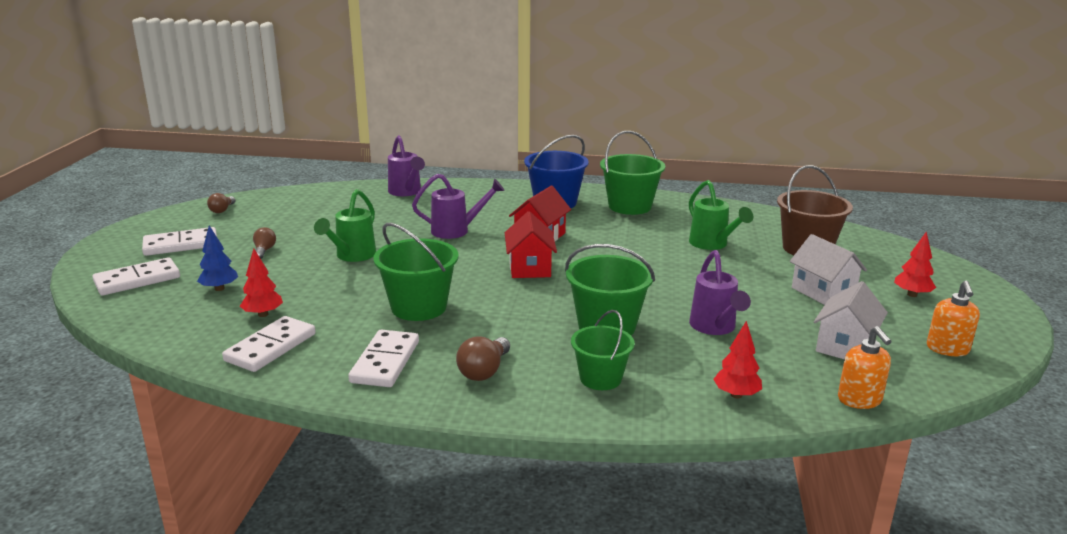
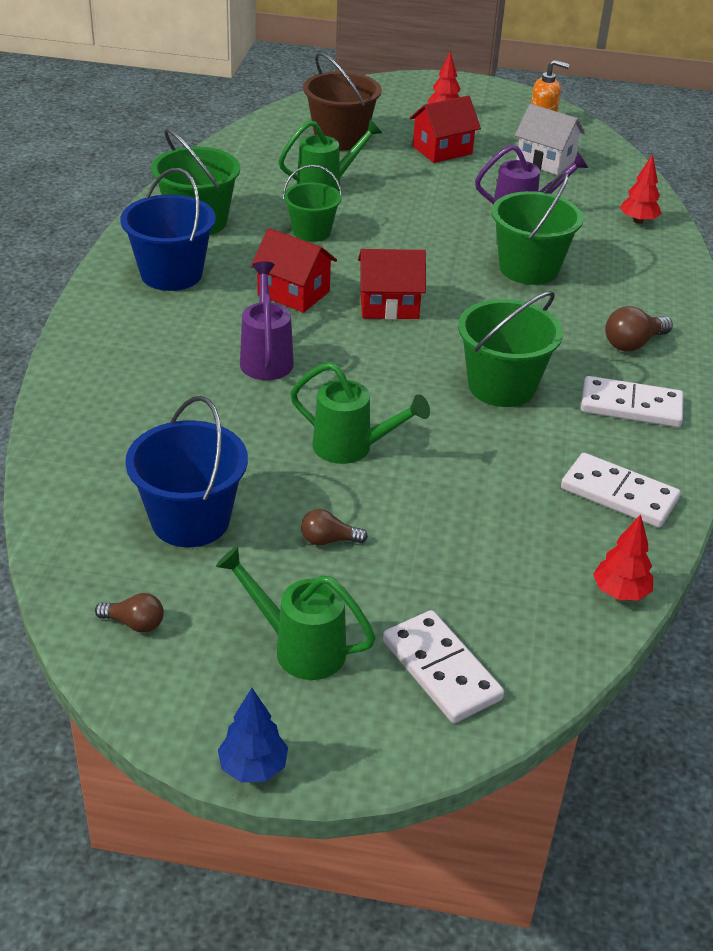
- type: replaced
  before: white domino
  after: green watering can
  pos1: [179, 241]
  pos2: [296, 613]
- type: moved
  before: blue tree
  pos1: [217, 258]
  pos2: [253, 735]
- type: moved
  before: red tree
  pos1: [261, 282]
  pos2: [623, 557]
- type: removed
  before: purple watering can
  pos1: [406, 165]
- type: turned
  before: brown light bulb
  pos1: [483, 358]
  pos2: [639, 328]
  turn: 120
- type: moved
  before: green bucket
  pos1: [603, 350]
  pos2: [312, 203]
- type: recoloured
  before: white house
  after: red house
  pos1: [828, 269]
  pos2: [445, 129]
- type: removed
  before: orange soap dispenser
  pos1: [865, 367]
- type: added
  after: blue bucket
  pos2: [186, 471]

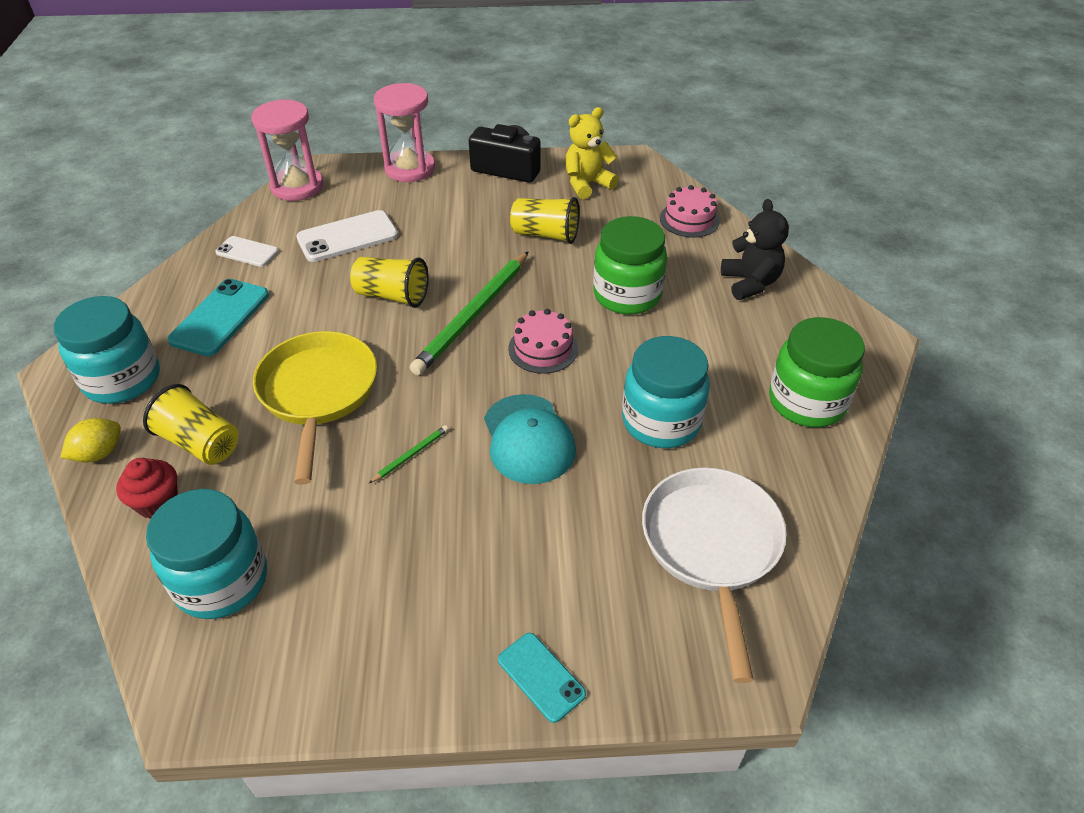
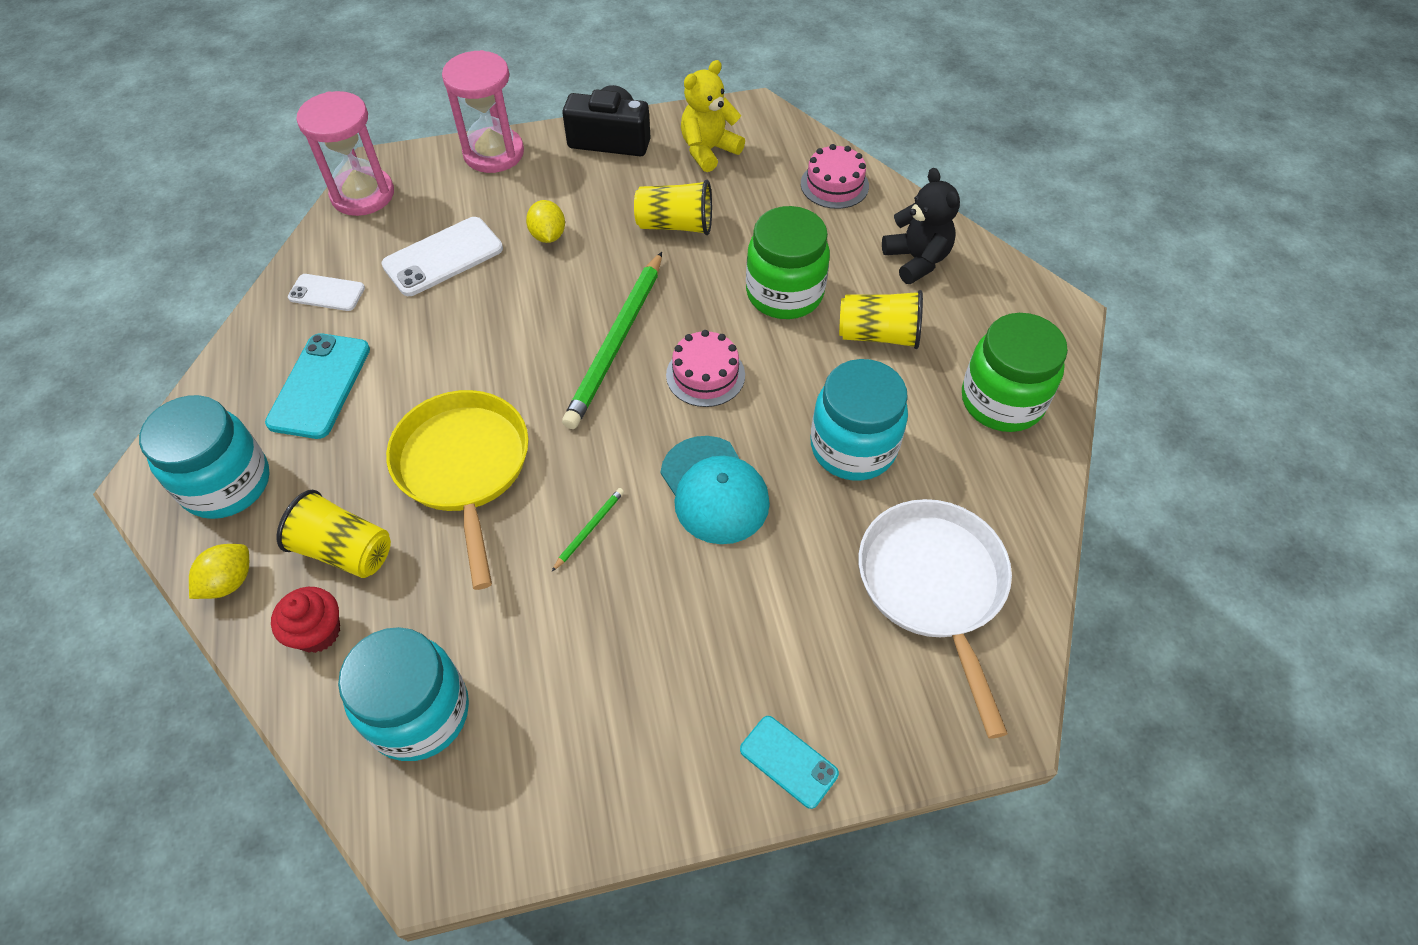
- type: moved
  before: yellow cup
  pos1: [389, 282]
  pos2: [881, 319]
- type: added
  after: yellow lemon
  pos2: [545, 221]

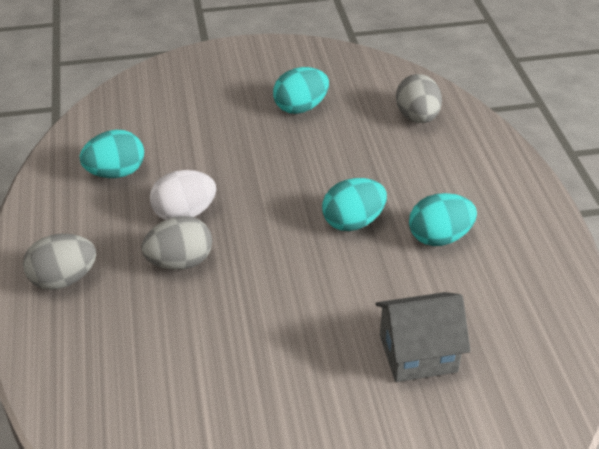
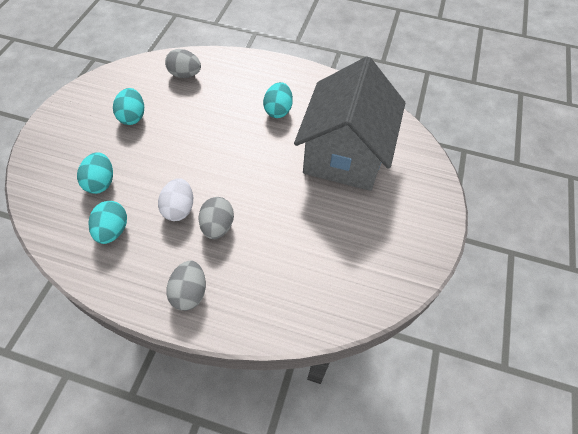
- type: moved
  before: turquoise egg
  pos1: [354, 204]
  pos2: [95, 173]
- type: resized
  before: grey house
  pos1: [423, 337]
  pos2: [349, 123]
  scale: 2.14

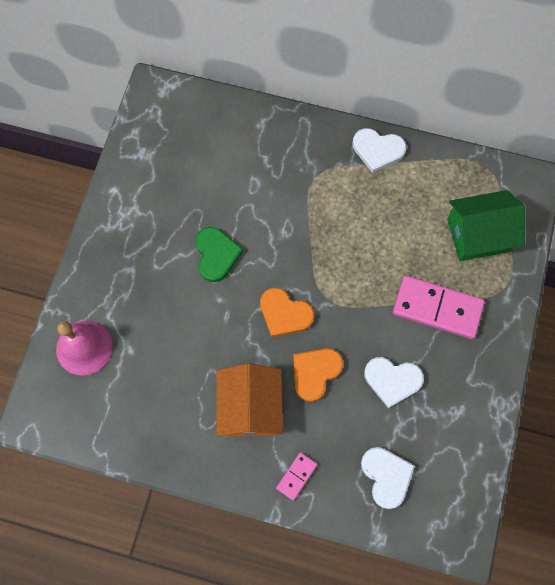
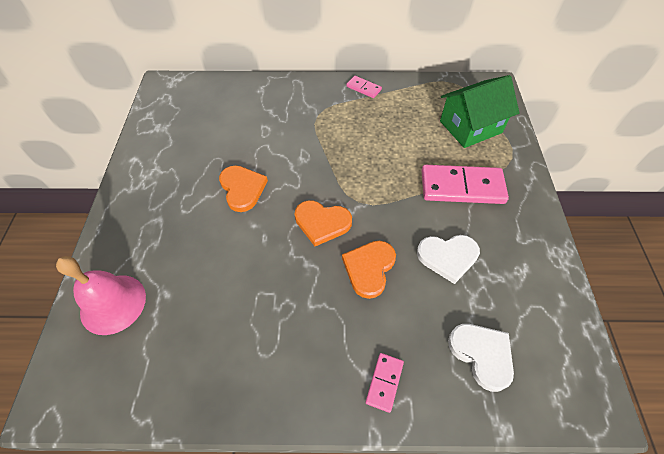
- type: recoloured
  before: green heart
  after: orange heart
  pos1: [219, 254]
  pos2: [243, 188]
- type: removed
  before: orange house
  pos1: [249, 400]
- type: replaced
  before: white heart
  after: pink domino
  pos1: [379, 150]
  pos2: [364, 87]

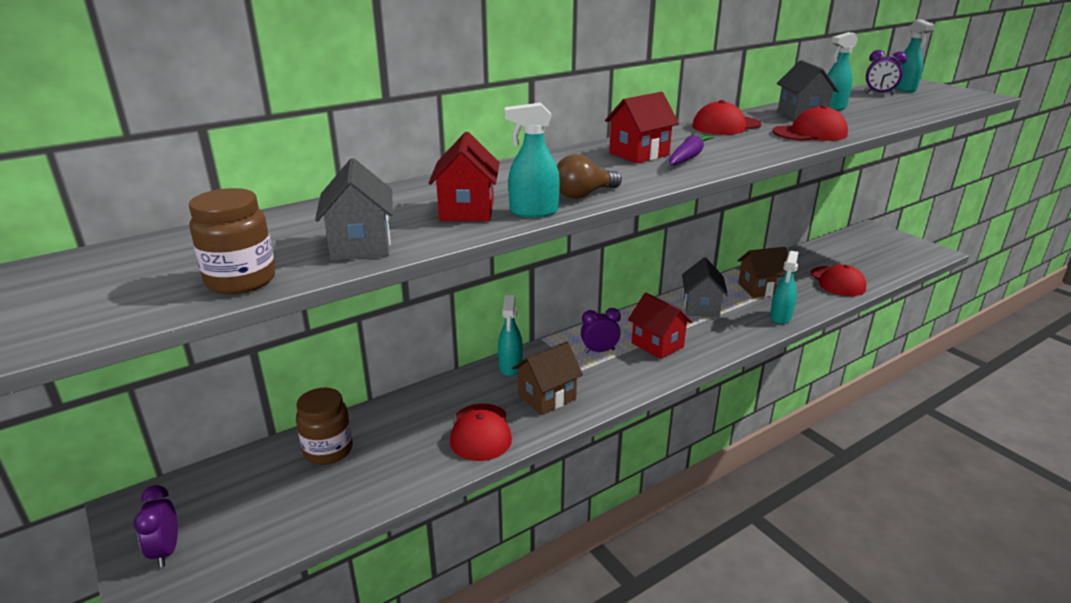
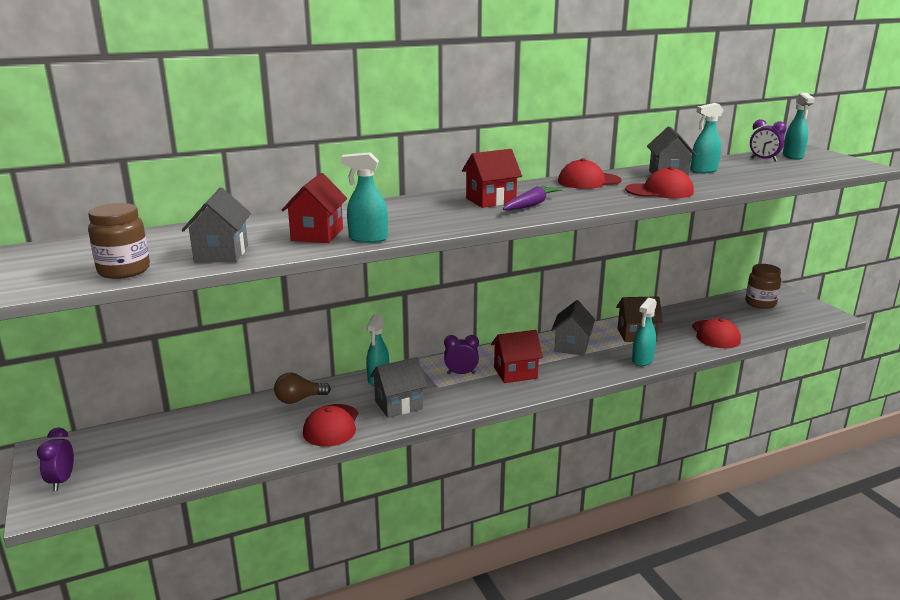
- type: moved
  before: brown jar
  pos1: [324, 426]
  pos2: [763, 286]
- type: recoloured
  before: brown house
  after: grey house
  pos1: [547, 378]
  pos2: [398, 387]
- type: moved
  before: brown light bulb
  pos1: [589, 176]
  pos2: [302, 388]
- type: turned
  before: red house
  pos1: [660, 326]
  pos2: [517, 356]
  turn: -75

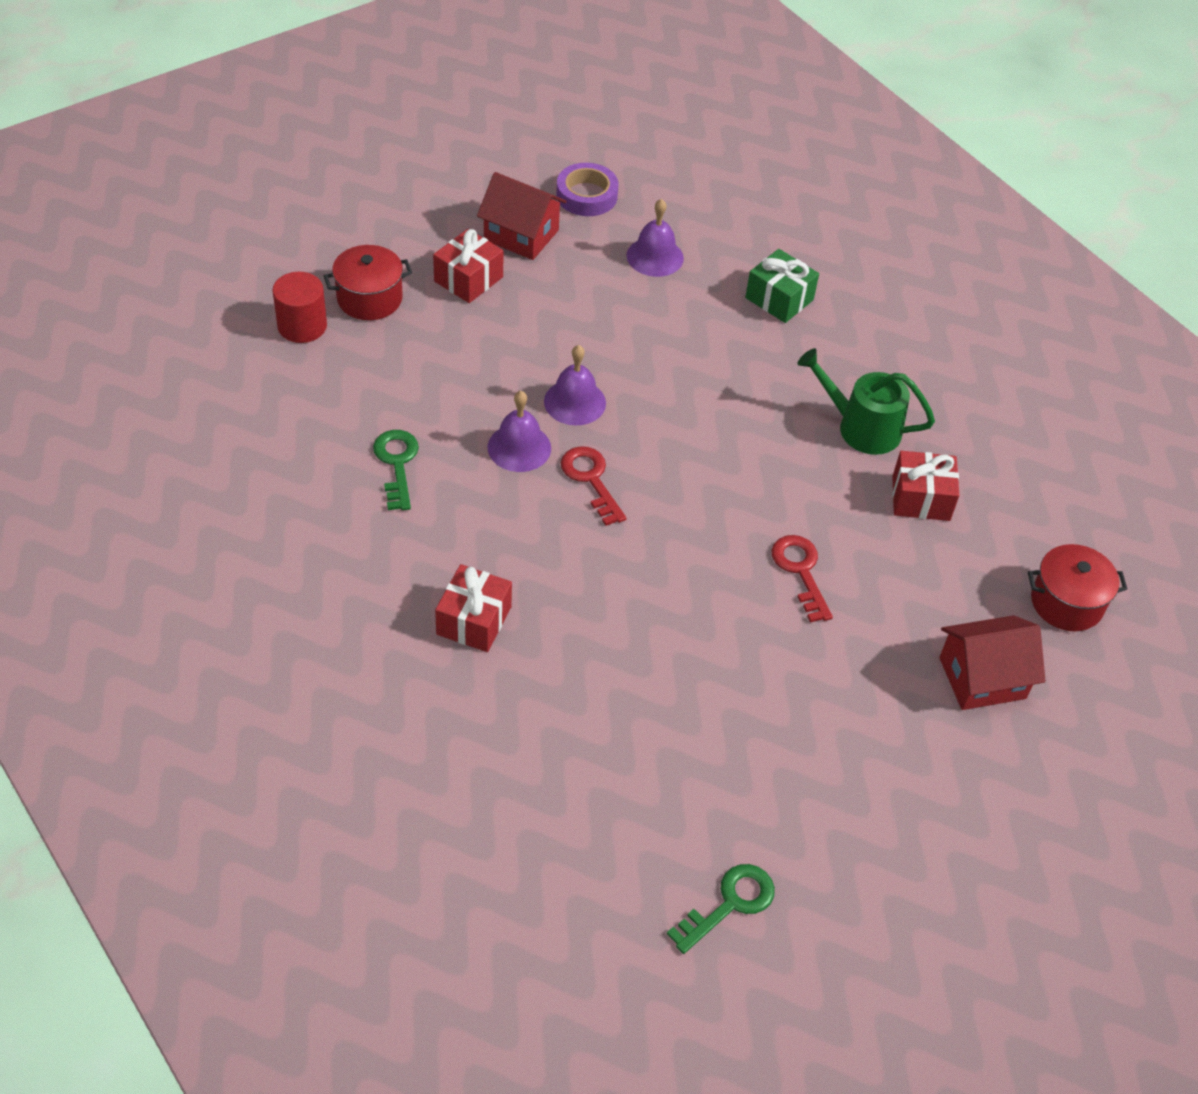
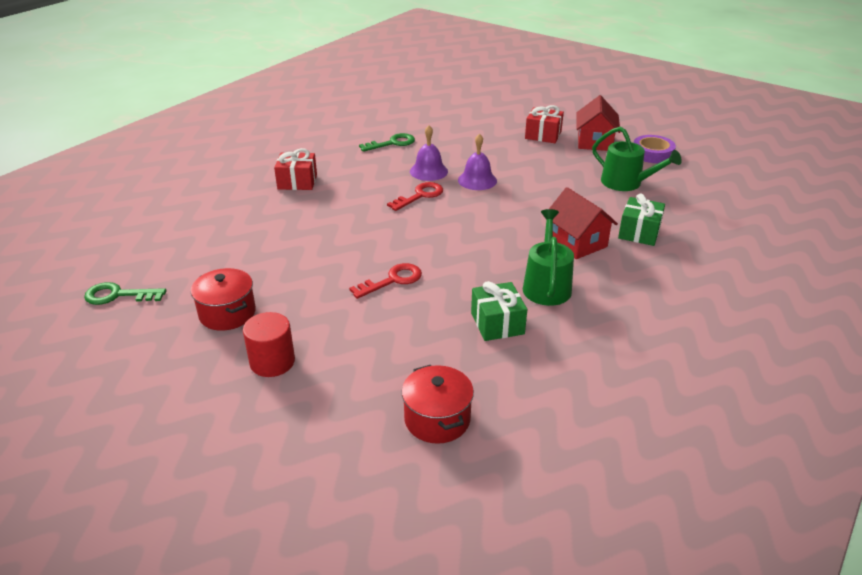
- type: moved
  before: red cylinder
  pos1: [299, 307]
  pos2: [269, 344]
- type: moved
  before: red pot
  pos1: [368, 282]
  pos2: [223, 299]
- type: replaced
  before: purple bell
  after: green watering can
  pos1: [655, 238]
  pos2: [637, 159]
- type: turned
  before: green key
  pos1: [721, 909]
  pos2: [125, 293]
  turn: 150
- type: recoloured
  before: red gift
  after: green gift
  pos1: [926, 486]
  pos2: [499, 311]
- type: moved
  before: red house
  pos1: [992, 662]
  pos2: [583, 223]

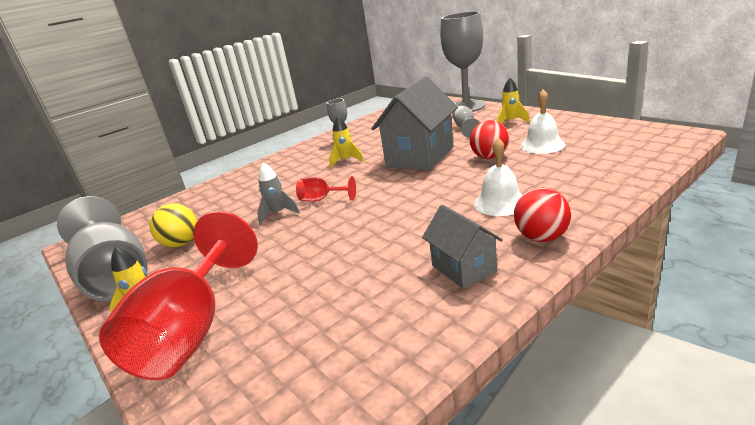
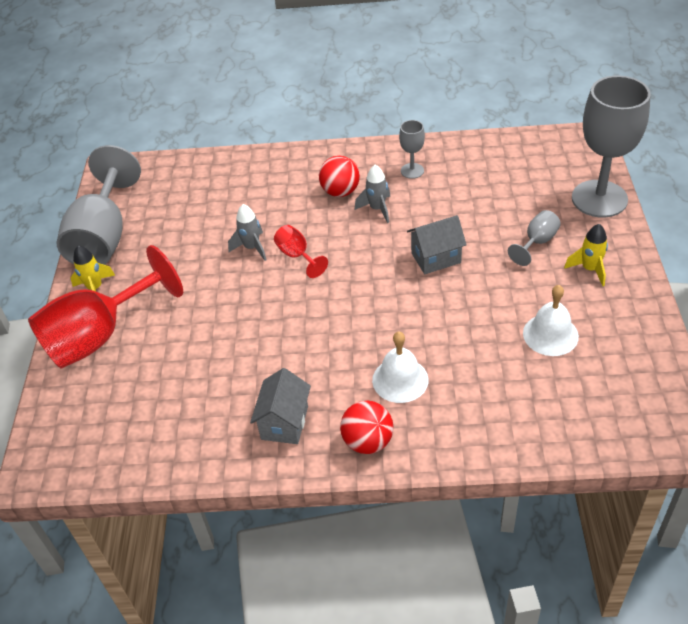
- type: removed
  before: yellow ball
  pos1: [173, 225]
- type: recoloured
  before: yellow rocket
  after: grey rocket
  pos1: [346, 142]
  pos2: [372, 194]
- type: resized
  before: grey house
  pos1: [414, 124]
  pos2: [437, 244]
  scale: 0.56
- type: moved
  before: red ball
  pos1: [489, 139]
  pos2: [339, 176]

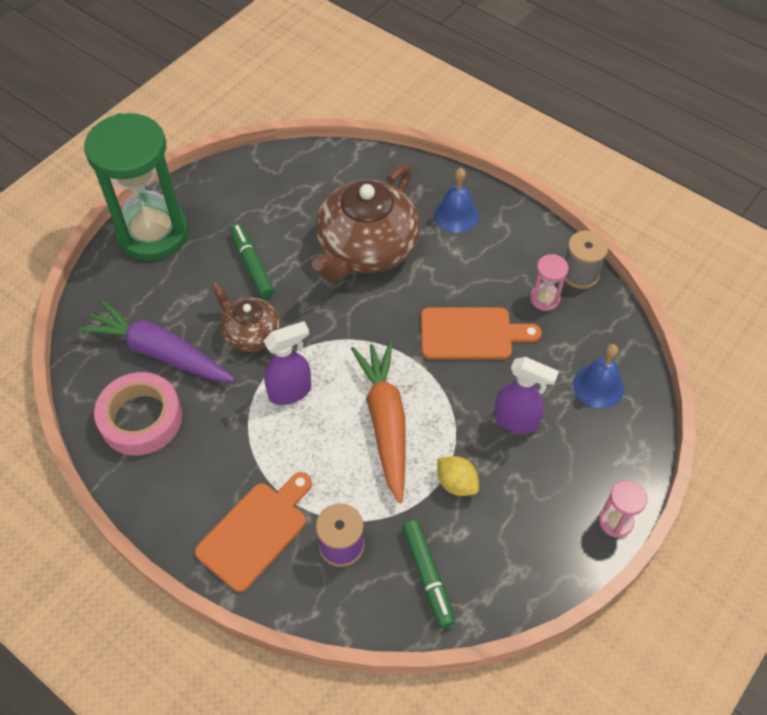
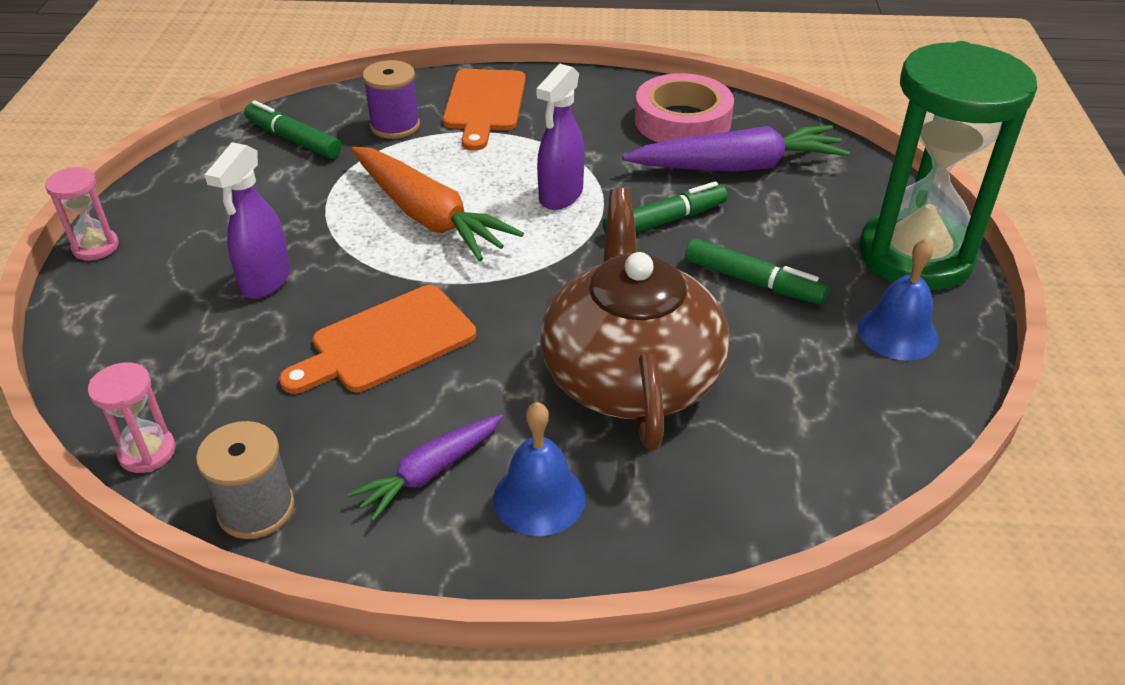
- type: replaced
  before: brown teapot
  after: green marker
  pos1: [245, 317]
  pos2: [665, 208]
- type: removed
  before: yellow lemon
  pos1: [458, 476]
- type: turned
  before: purple spray bottle
  pos1: [526, 395]
  pos2: [247, 220]
  turn: -60
- type: moved
  before: pink hourglass
  pos1: [549, 282]
  pos2: [132, 417]
- type: moved
  before: blue bell
  pos1: [598, 376]
  pos2: [898, 299]
- type: added
  after: purple carrot
  pos2: [425, 467]

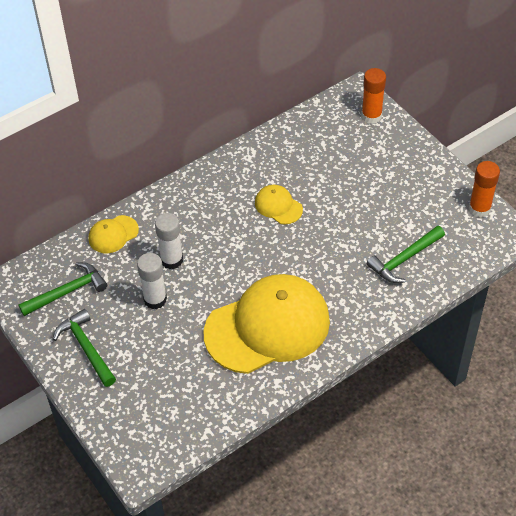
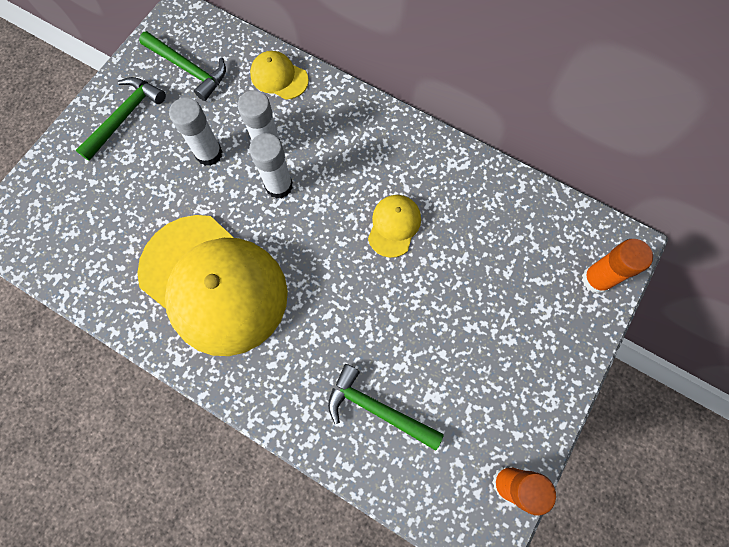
- type: added
  after: white glue stick
  pos2: [271, 166]

